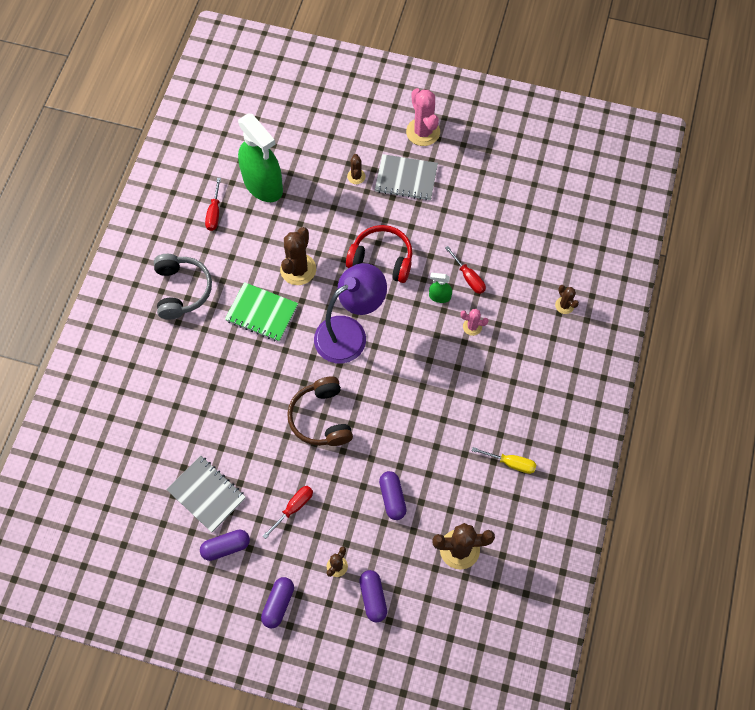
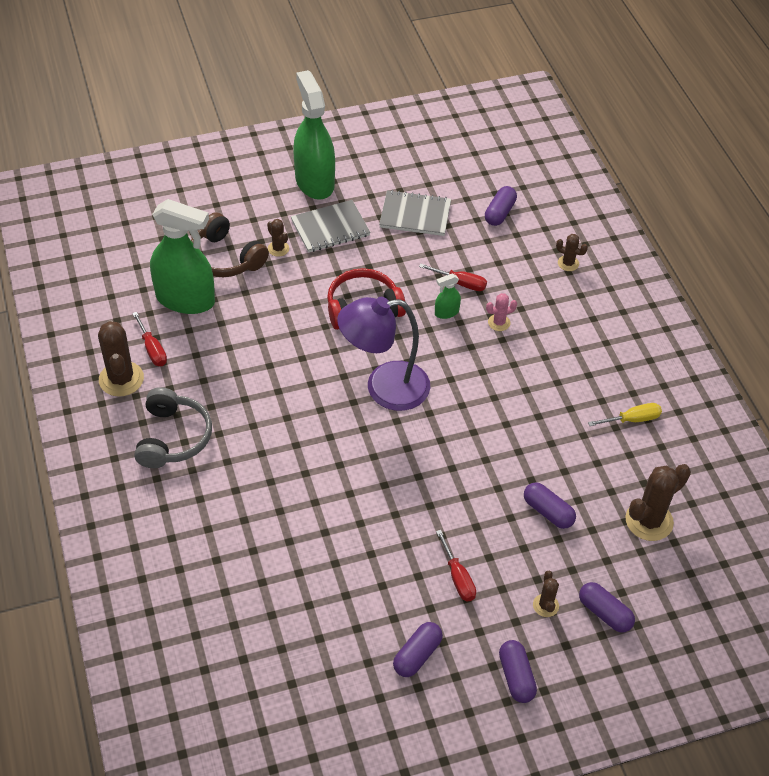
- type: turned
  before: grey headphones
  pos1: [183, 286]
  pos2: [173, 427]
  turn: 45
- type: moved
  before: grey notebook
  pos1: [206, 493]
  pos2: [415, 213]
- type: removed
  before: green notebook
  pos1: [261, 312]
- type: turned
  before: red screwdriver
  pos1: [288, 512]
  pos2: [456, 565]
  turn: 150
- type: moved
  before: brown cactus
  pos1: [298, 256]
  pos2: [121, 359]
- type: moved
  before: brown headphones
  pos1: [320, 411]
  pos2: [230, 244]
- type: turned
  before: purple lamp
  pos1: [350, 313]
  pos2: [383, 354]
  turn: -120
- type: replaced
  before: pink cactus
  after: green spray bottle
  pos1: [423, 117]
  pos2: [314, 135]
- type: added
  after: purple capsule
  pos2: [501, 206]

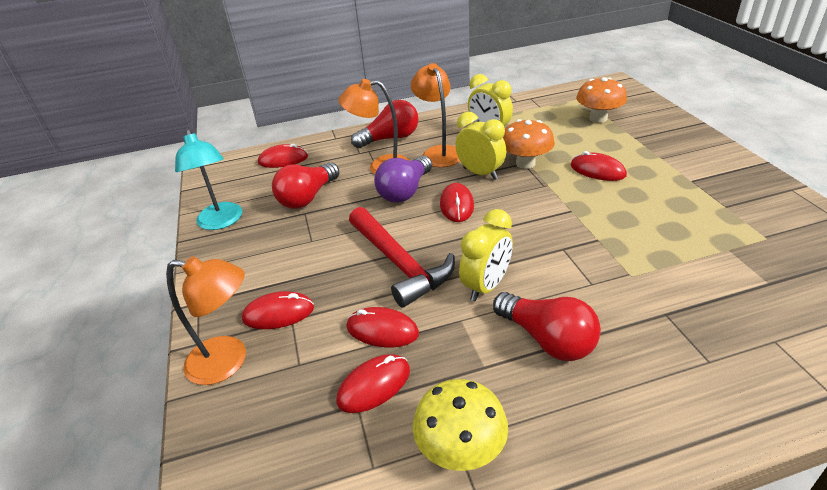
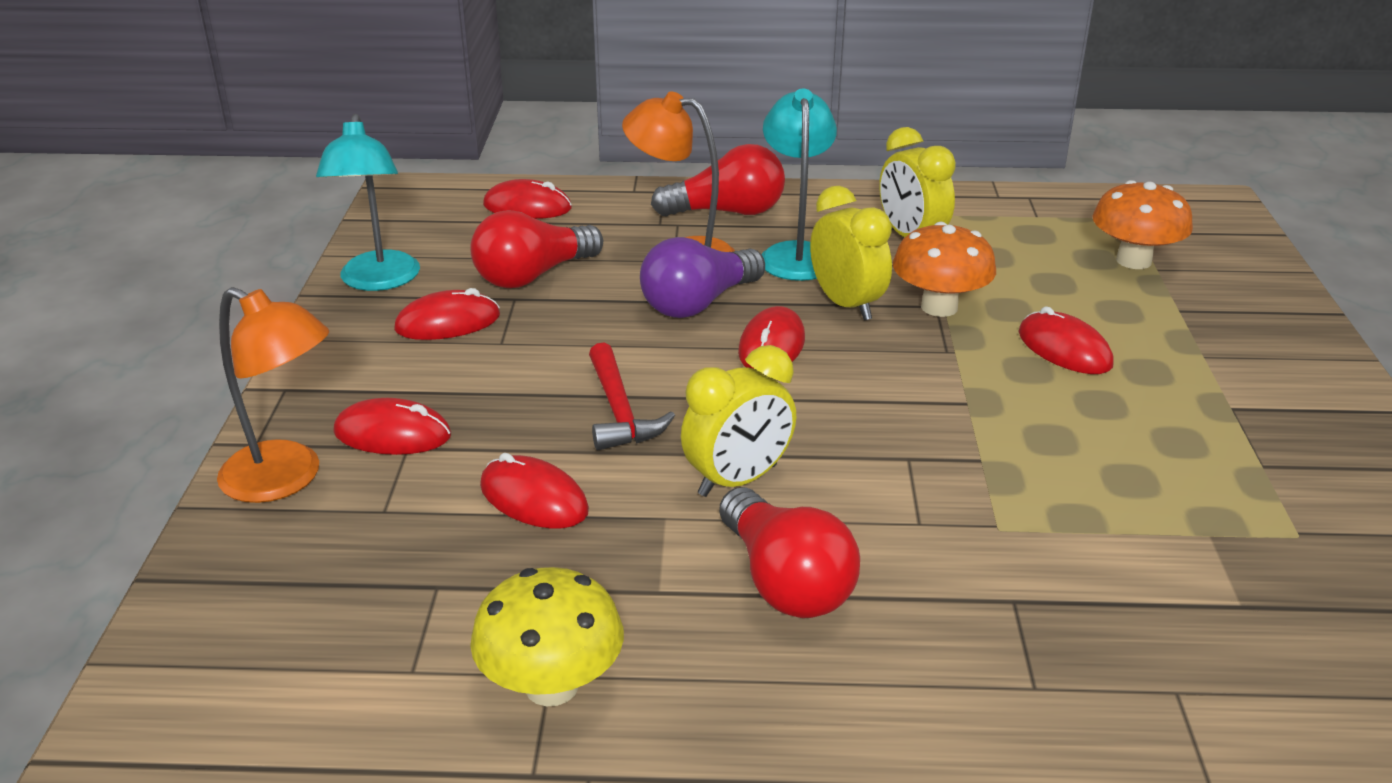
- type: moved
  before: red mouse
  pos1: [373, 383]
  pos2: [447, 314]
- type: resized
  before: red hammer
  pos1: [402, 257]
  pos2: [632, 396]
  scale: 0.63
- type: recoloured
  before: orange lamp
  after: turquoise lamp
  pos1: [435, 115]
  pos2: [799, 185]

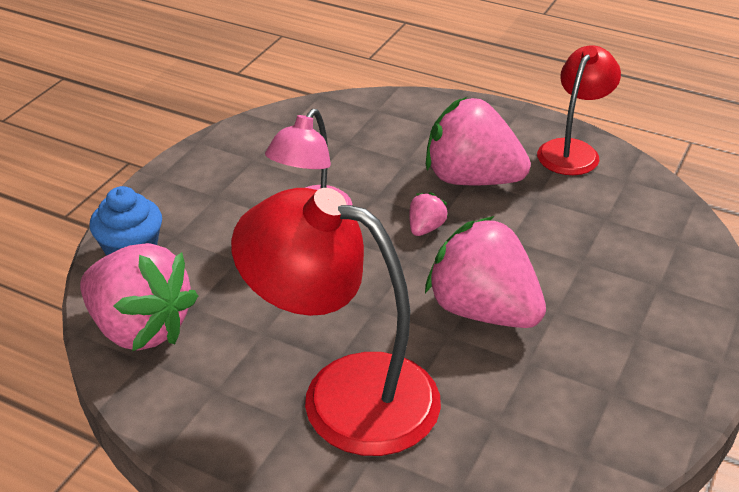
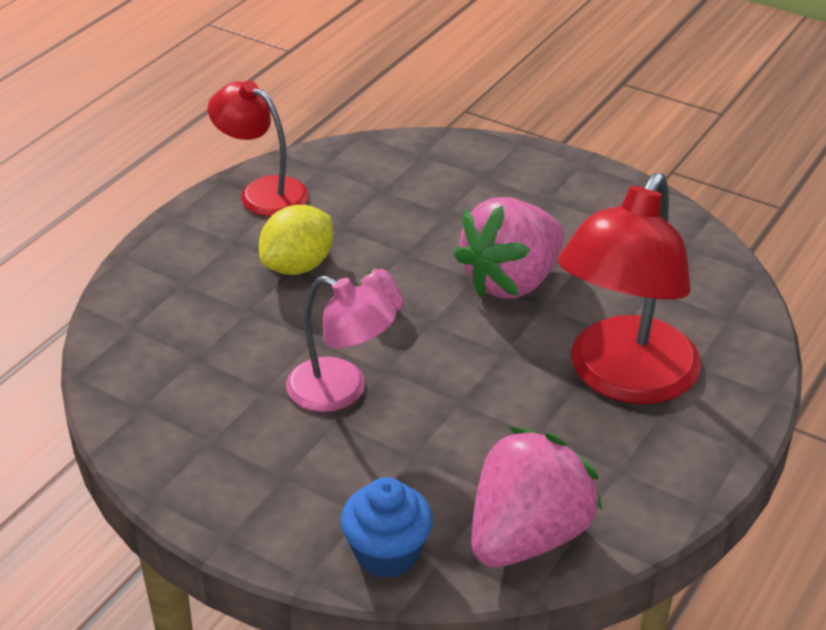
- type: replaced
  before: pink strawberry
  after: yellow lemon
  pos1: [478, 141]
  pos2: [296, 240]

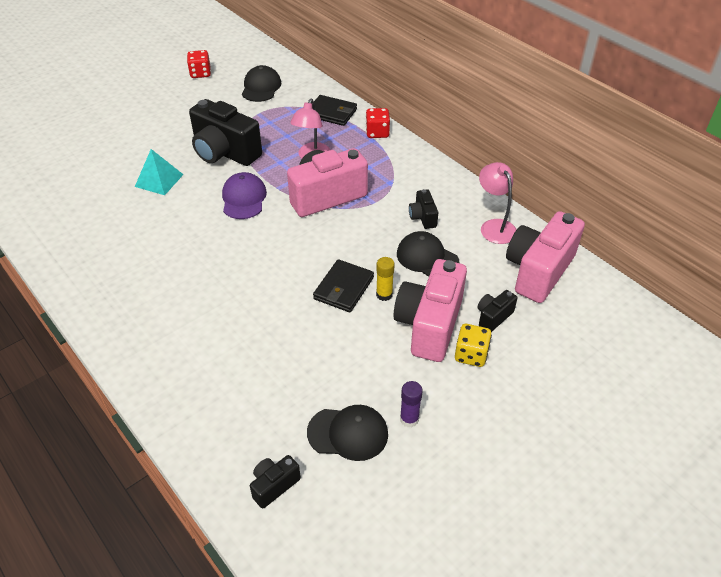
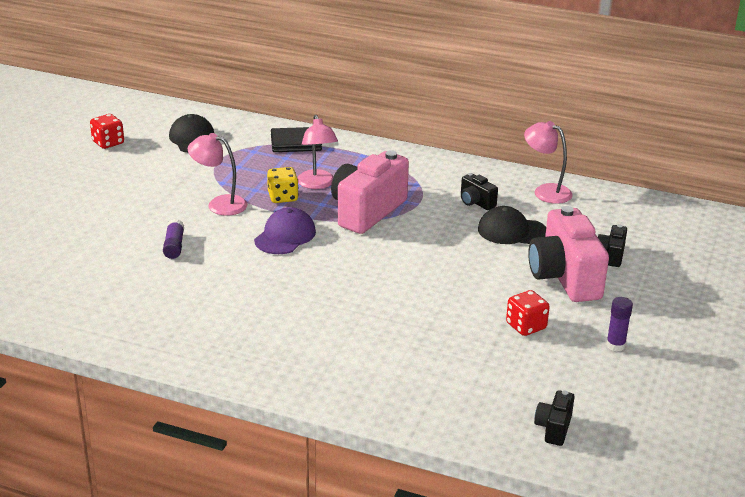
- type: replaced
  before: turquoise pyramid
  after: purple glue stick
  pos1: [159, 172]
  pos2: [173, 239]
- type: replaced
  before: black camera
  after: pink lamp
  pos1: [225, 132]
  pos2: [218, 174]
- type: turned
  before: purple cap
  pos1: [244, 195]
  pos2: [285, 230]
  turn: 60
- type: removed
  before: black cap
  pos1: [347, 433]
- type: removed
  before: black wallet
  pos1: [343, 286]
- type: moved
  before: red dice
  pos1: [378, 123]
  pos2: [528, 313]
- type: removed
  before: yellow glue stick
  pos1: [385, 279]
- type: moved
  before: yellow dice
  pos1: [473, 345]
  pos2: [283, 185]
- type: removed
  before: pink camera
  pos1: [545, 257]

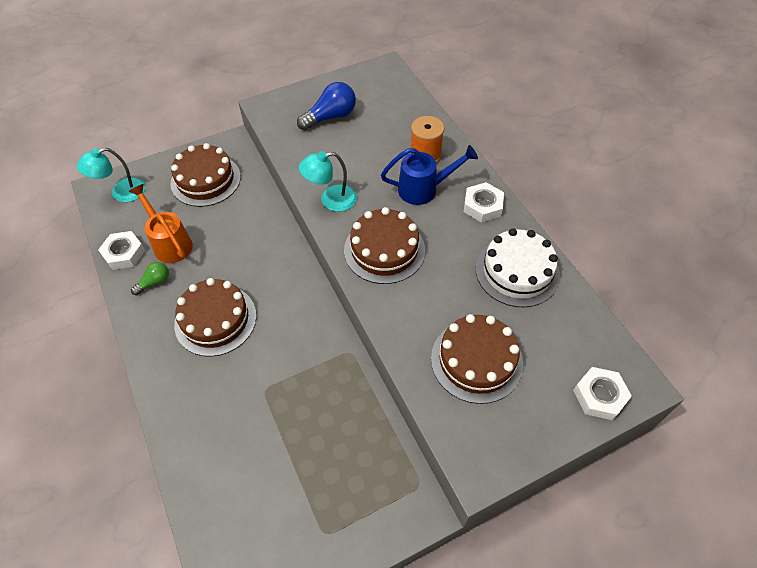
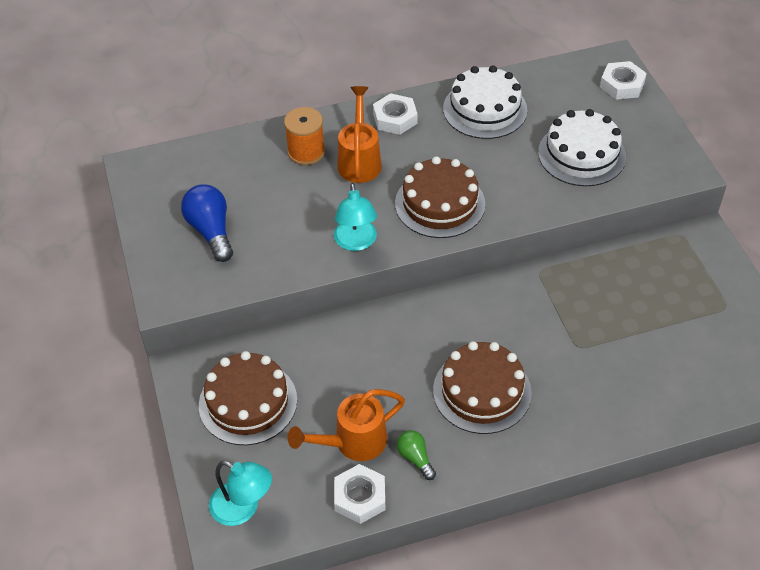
- type: turned
  before: turquoise lamp
  pos1: [111, 175]
  pos2: [240, 493]
  turn: -45
- type: recoloured
  before: blue watering can
  after: orange watering can
  pos1: [429, 175]
  pos2: [359, 134]
- type: recoloured
  before: brown cake
  after: white cake
  pos1: [477, 359]
  pos2: [582, 147]

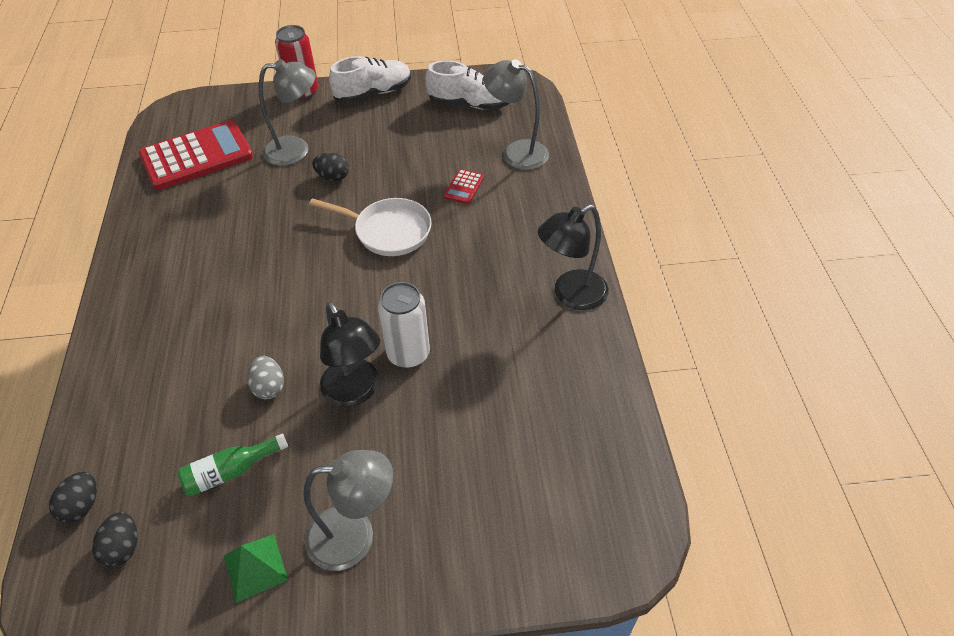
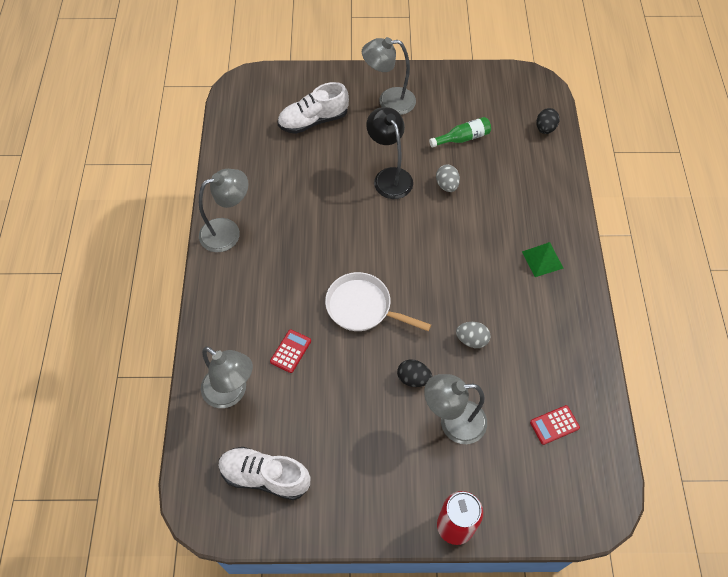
- type: removed
  before: black egg
  pos1: [115, 540]
- type: resized
  before: red calculator
  pos1: [196, 155]
  pos2: [555, 425]
  scale: 0.42
- type: moved
  before: green pyramid
  pos1: [256, 568]
  pos2: [543, 259]
- type: moved
  before: white shoe
  pos1: [370, 79]
  pos2: [313, 108]
- type: removed
  before: white can
  pos1: [404, 325]
- type: recoloured
  before: black lamp
  after: grey lamp
  pos1: [573, 257]
  pos2: [224, 210]
- type: added
  after: grey egg
  pos2: [473, 335]

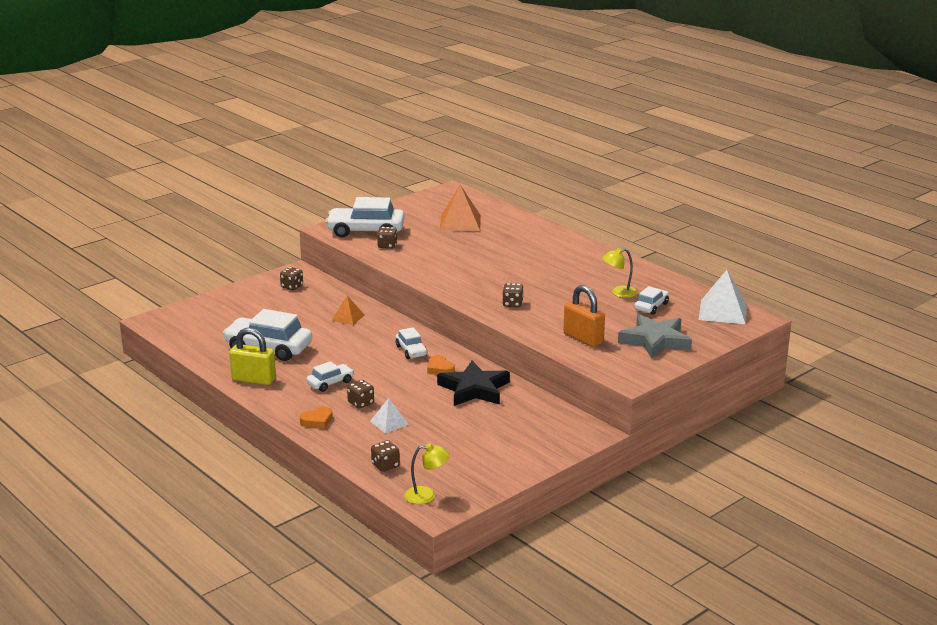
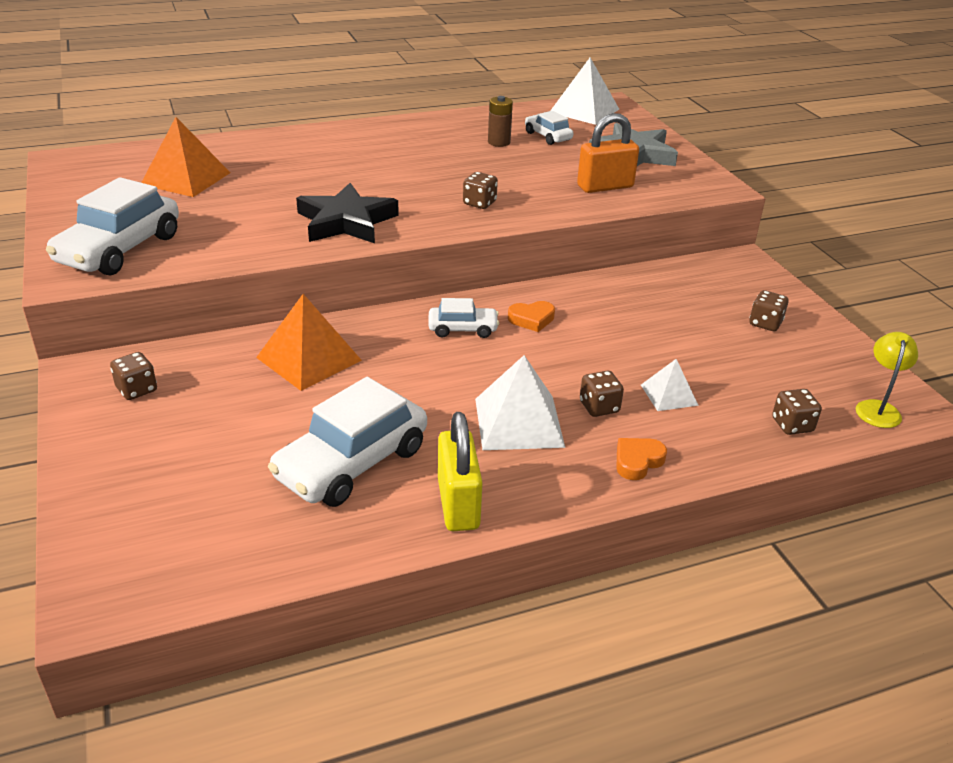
- type: turned
  before: yellow padlock
  pos1: [252, 356]
  pos2: [460, 471]
  turn: -45
- type: turned
  before: orange heart
  pos1: [316, 417]
  pos2: [641, 459]
  turn: -120
- type: replaced
  before: white car
  after: white pyramid
  pos1: [330, 376]
  pos2: [520, 402]
- type: resized
  before: orange pyramid
  pos1: [347, 310]
  pos2: [309, 342]
  scale: 1.76
- type: moved
  before: brown dice
  pos1: [387, 238]
  pos2: [768, 310]
- type: moved
  before: black star
  pos1: [473, 383]
  pos2: [347, 213]
- type: replaced
  before: yellow lamp
  after: brown battery
  pos1: [620, 273]
  pos2: [500, 121]

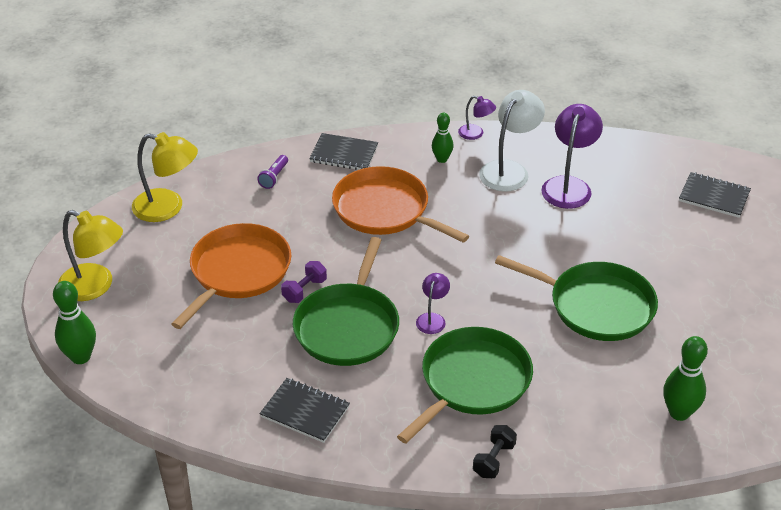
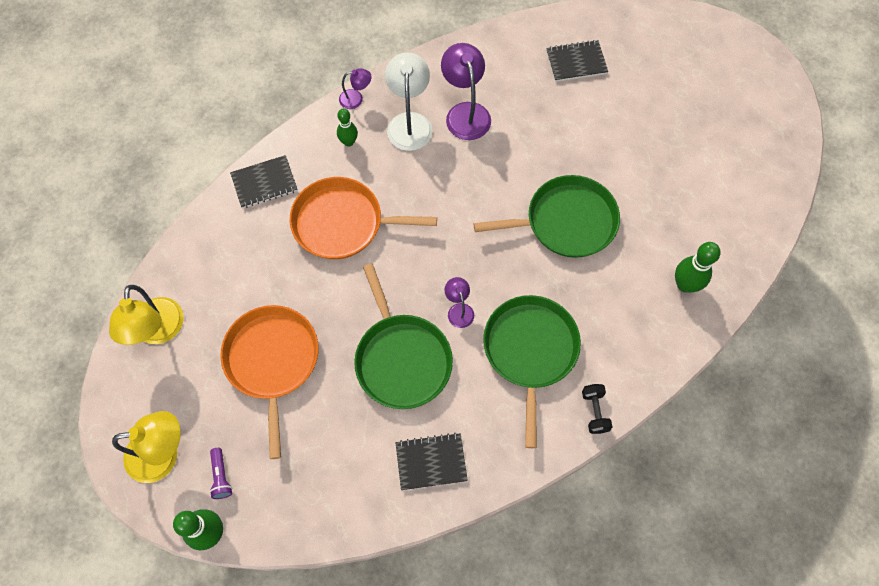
- type: turned
  before: yellow lamp
  pos1: [165, 177]
  pos2: [146, 315]
  turn: 105
- type: moved
  before: purple flashlight
  pos1: [272, 172]
  pos2: [221, 473]
- type: removed
  before: purple dumbbell
  pos1: [304, 282]

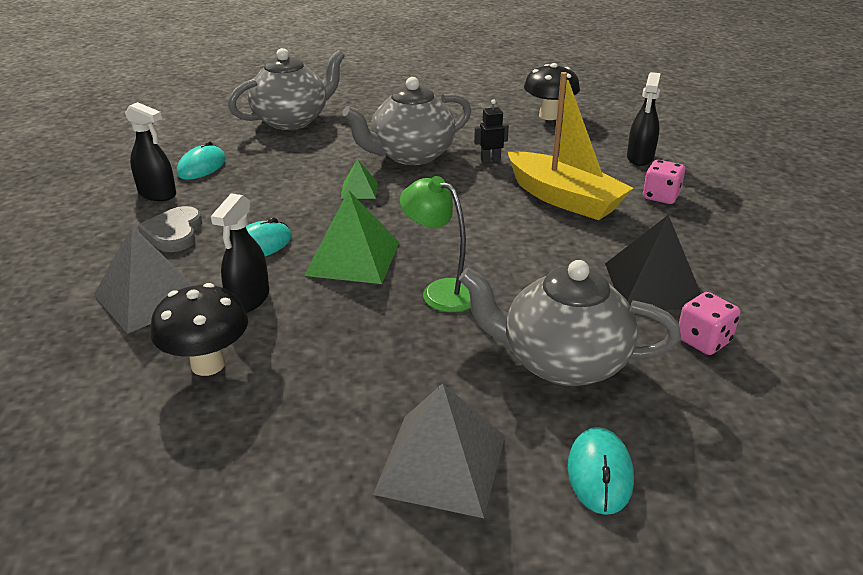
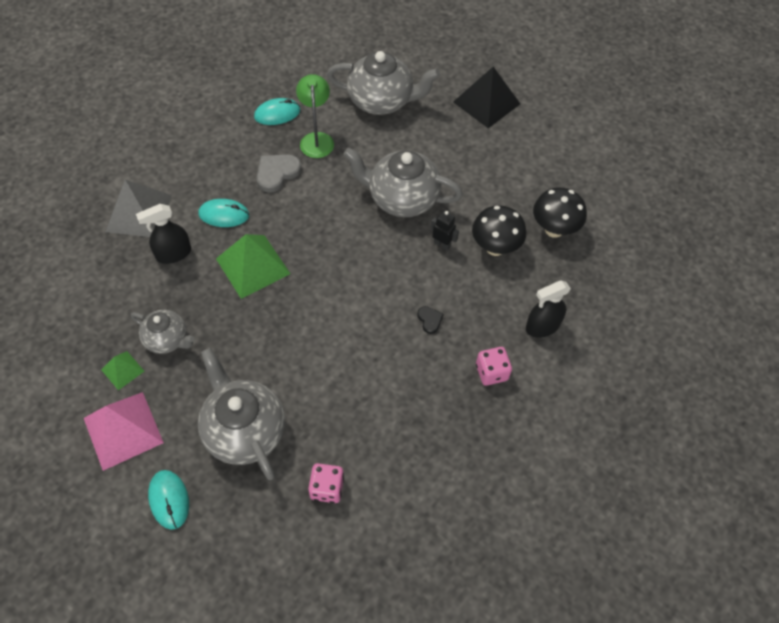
- type: removed
  before: black spray bottle
  pos1: [150, 151]
- type: moved
  before: grey heart
  pos1: [170, 229]
  pos2: [278, 174]
- type: moved
  before: black mushroom
  pos1: [199, 329]
  pos2: [499, 230]
- type: moved
  before: green pyramid
  pos1: [359, 179]
  pos2: [122, 370]
- type: recoloured
  before: grey pyramid
  after: pink pyramid
  pos1: [439, 450]
  pos2: [124, 431]
- type: moved
  before: green lamp
  pos1: [435, 244]
  pos2: [315, 116]
- type: replaced
  before: yellow boat
  after: black heart
  pos1: [570, 146]
  pos2: [430, 320]
- type: turned
  before: turquoise mouse
  pos1: [601, 471]
  pos2: [168, 500]
  turn: -75
- type: moved
  before: black pyramid
  pos1: [653, 262]
  pos2: [486, 97]
- type: added
  after: grey teapot
  pos2: [163, 332]

